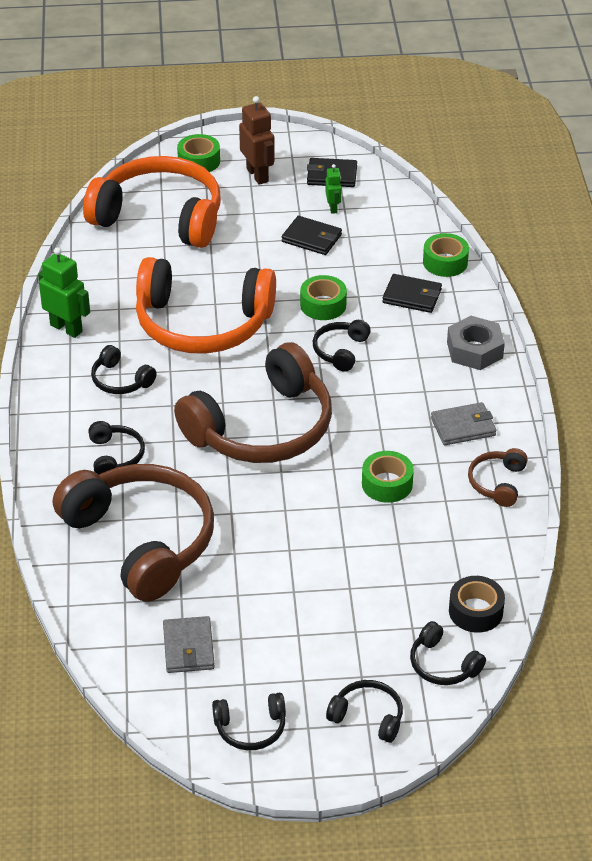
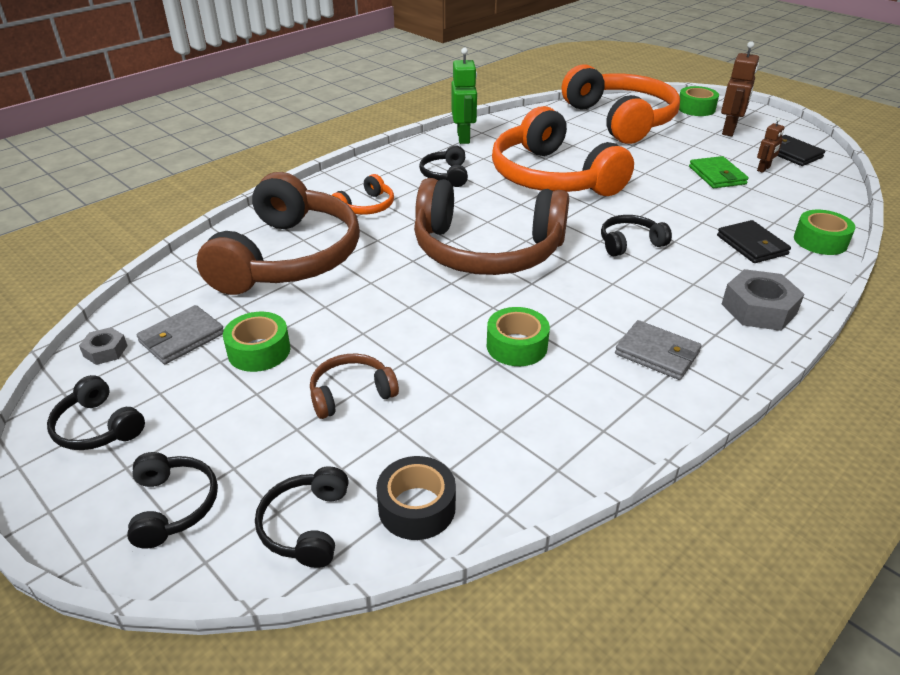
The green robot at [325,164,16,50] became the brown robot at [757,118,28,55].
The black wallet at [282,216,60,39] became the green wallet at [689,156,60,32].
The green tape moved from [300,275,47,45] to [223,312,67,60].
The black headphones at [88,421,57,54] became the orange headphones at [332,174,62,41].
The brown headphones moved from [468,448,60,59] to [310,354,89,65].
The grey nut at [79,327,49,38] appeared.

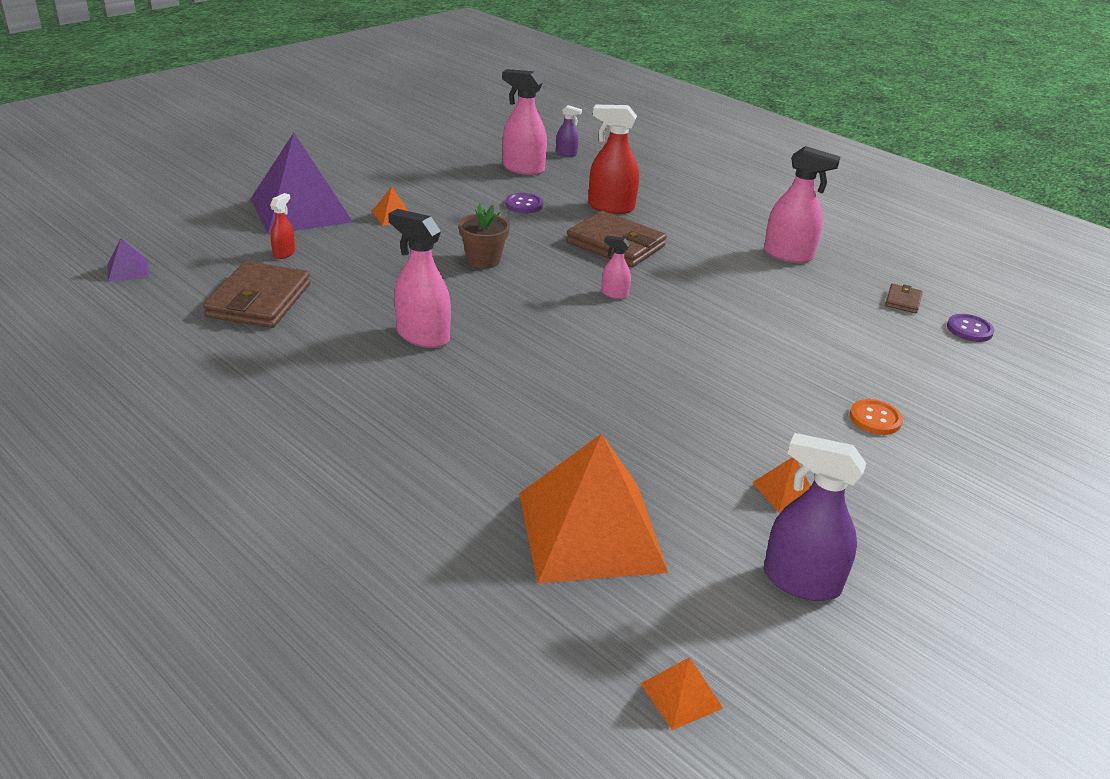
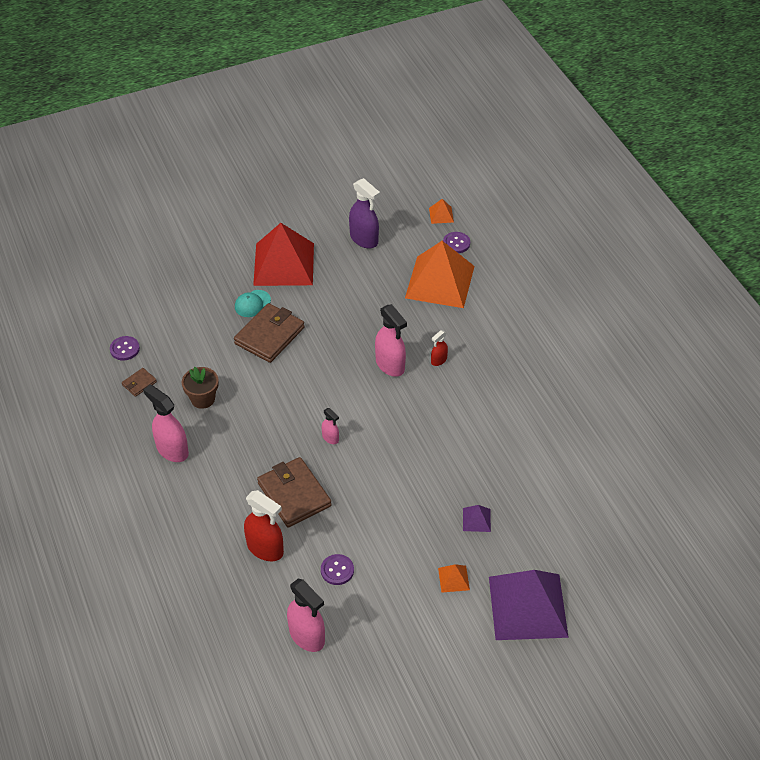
The purple spray bottle at [556,105,26,52] disappeared.
The red spray bottle moved from [270,193,25,66] to [431,330,17,36].
The brown flower pot moved from [458,204,52,65] to [182,367,37,42].
The pink spray bottle moved from [388,209,63,139] to [375,304,32,73].
The purple pyramid moved from [108,238,41,44] to [463,505,28,27].
The brown wallet moved from [203,261,107,67] to [234,303,70,60].
The orange button at [849,399,54,36] was replaced by the turquoise cap at [235,290,36,27].
The orange pyramid at [752,457,59,56] disappeared.
The red pyramid at [253,223,61,63] appeared.
The purple button at [443,232,27,21] appeared.

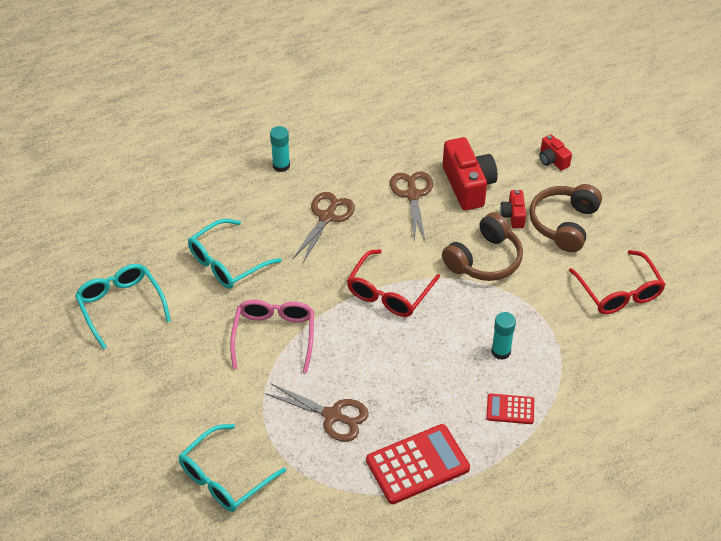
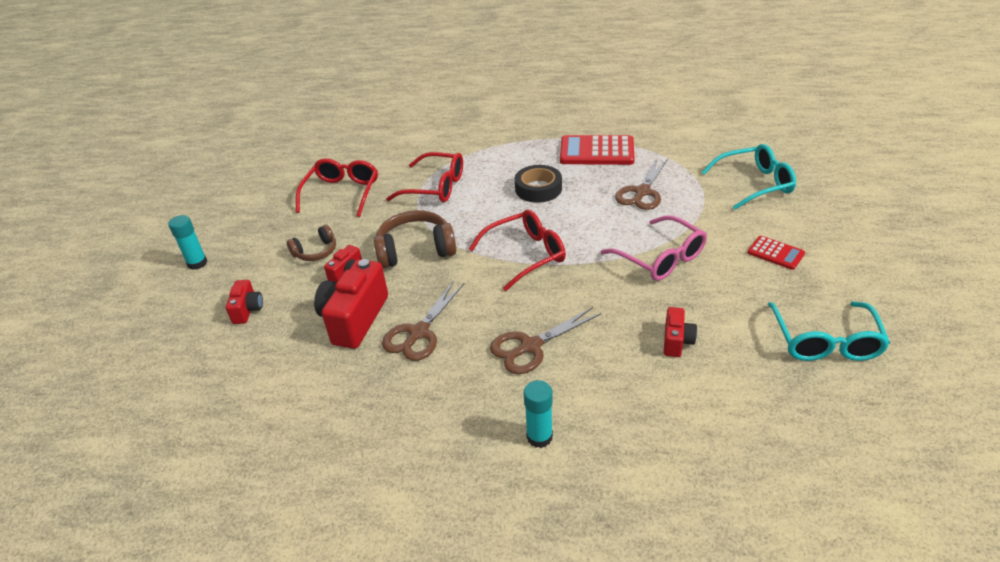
The brown headphones at [529,184,73,68] changed to 0.59 times the size.
The turquoise glasses at [188,219,93,70] was replaced by the red camera at [664,307,33,50].
The pink glasses at [230,300,84,73] turned 75 degrees counterclockwise.
The turquoise glue stick moved from [491,312,25,48] to [168,215,40,55].
The brown scissors at [265,383,104,59] turned 120 degrees counterclockwise.
The red calculator moved from [487,393,47,31] to [747,236,58,34].
The red glasses at [386,152,77,50] appeared.
The black tape at [515,165,47,38] appeared.

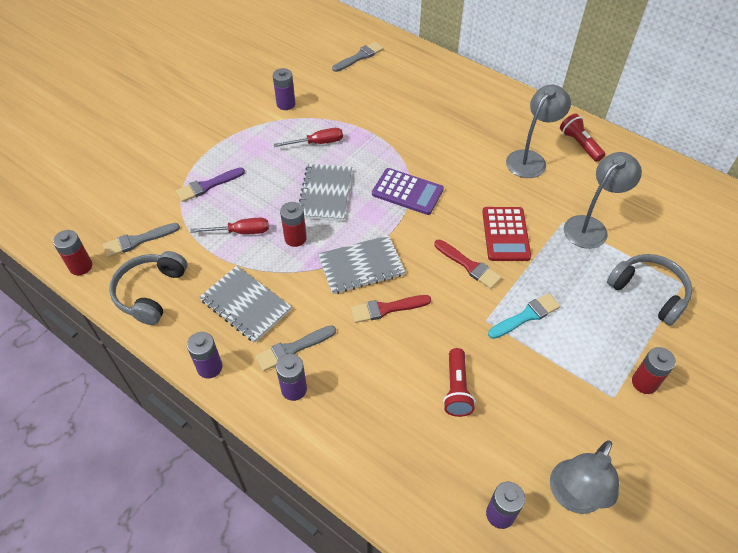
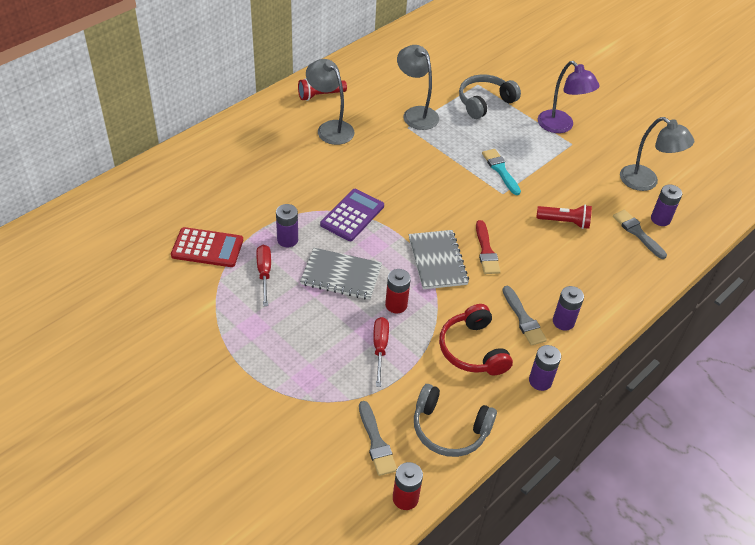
The grey brush moved from [332,42,52,30] to [613,210,54,49].
The purple battery moved from [273,68,22,42] to [276,204,22,44].
The purple brush at [176,167,69,35] disappeared.
The red calculator moved from [482,207,49,54] to [171,227,72,40].
The red brush at [434,240,68,49] disappeared.
The grey notebook at [200,266,92,77] was replaced by the red headphones at [439,304,74,71].
The red battery at [632,347,44,47] was replaced by the purple lamp at [538,61,62,72].

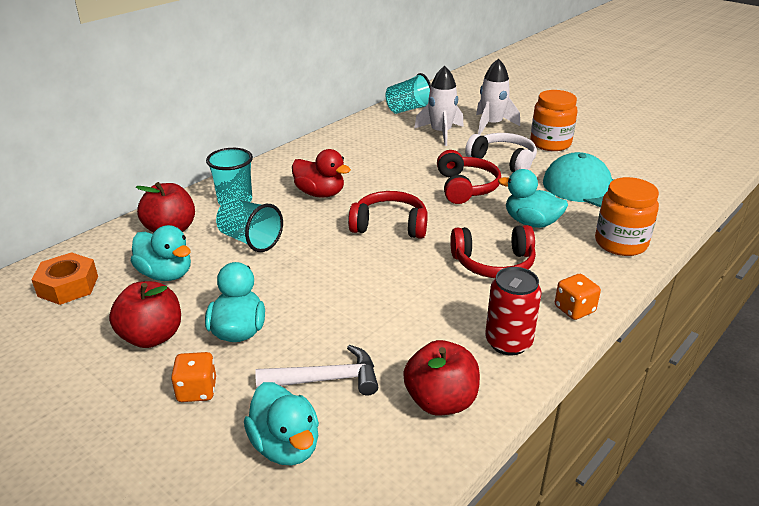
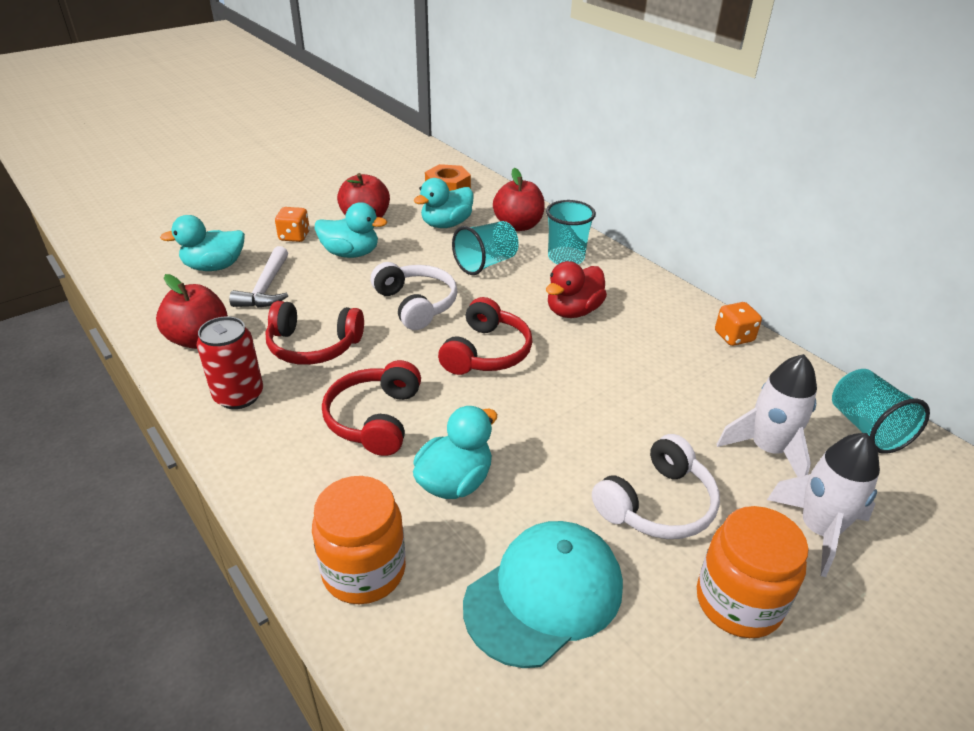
The red headphones moved from [437,150,64,54] to [266,301,98,64].
The orange dice moved from [555,274,46,46] to [715,302,47,44].
The white headphones at [371,262,87,68] appeared.

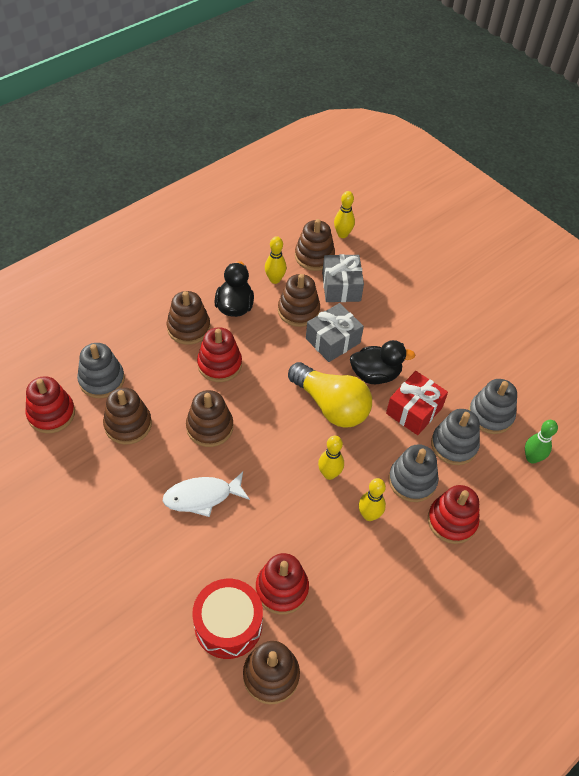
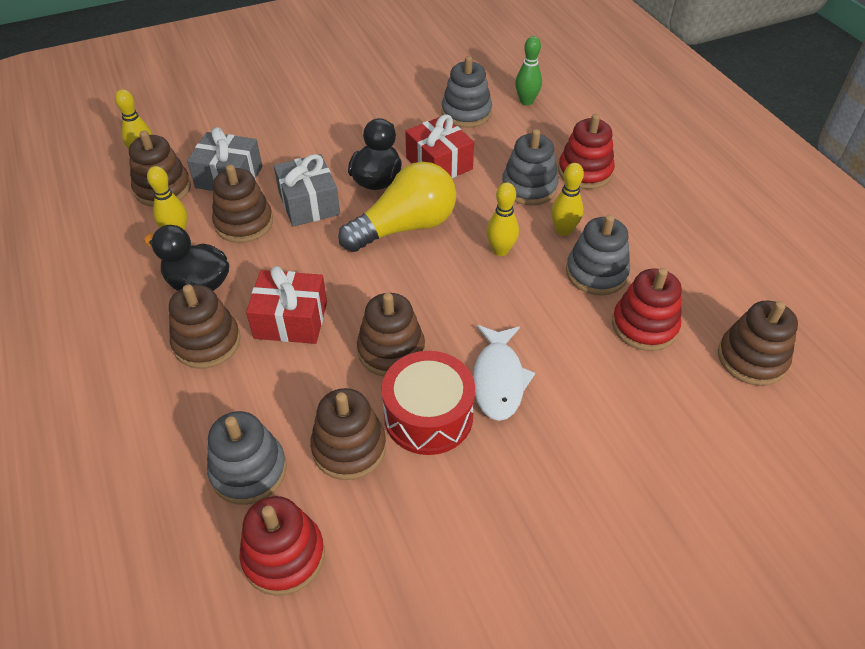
The red stacking toy at [197,327,45,55] was replaced by the red gift at [246,266,81,78].
The grey stacking toy moved from [431,409,49,56] to [566,214,64,81].
The red drum moved from [192,579,71,80] to [382,351,93,104].

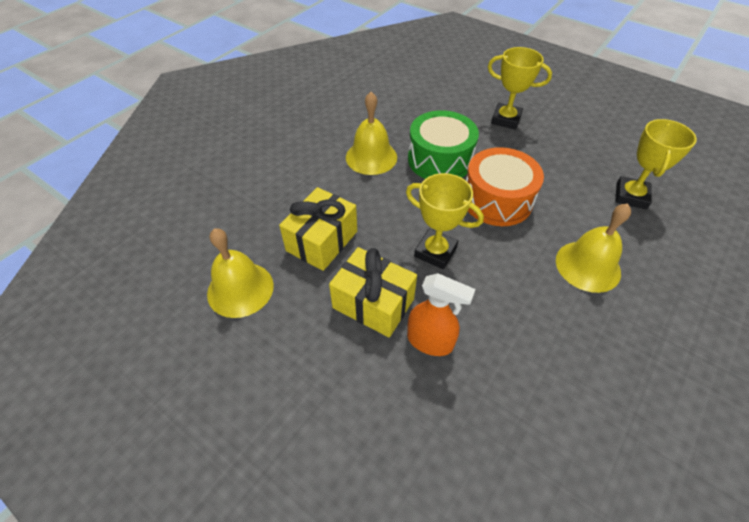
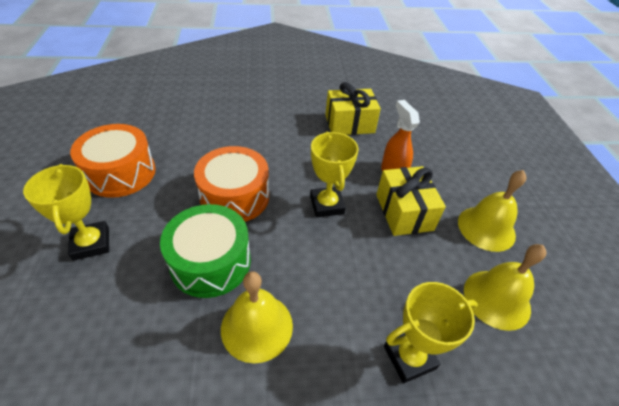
The yellow trophy moved from [615,119,82,90] to [384,282,94,101].
The yellow gift moved from [279,187,78,84] to [325,82,56,53].
The yellow bell moved from [556,204,75,89] to [458,170,68,82].
The orange drum at [70,124,86,74] appeared.

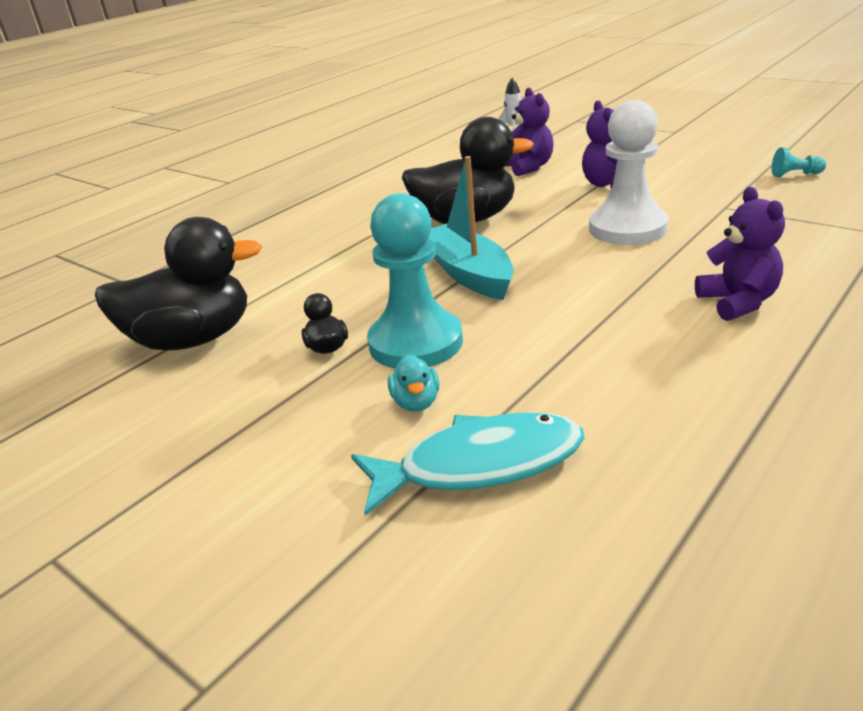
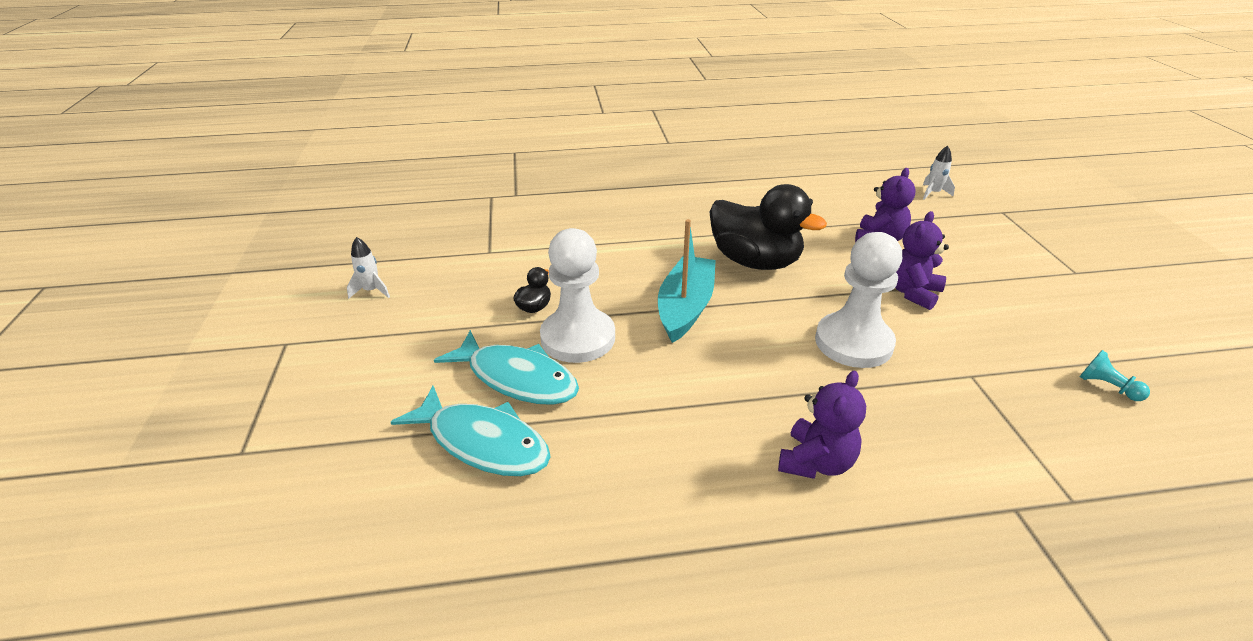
The turquoise pawn at [367,193,96,176] became the white pawn at [540,228,75,135].
The black duck at [95,217,167,133] disappeared.
The turquoise duck at [388,355,51,57] was replaced by the turquoise fish at [434,330,145,75].
The white rocket at [347,237,43,62] appeared.

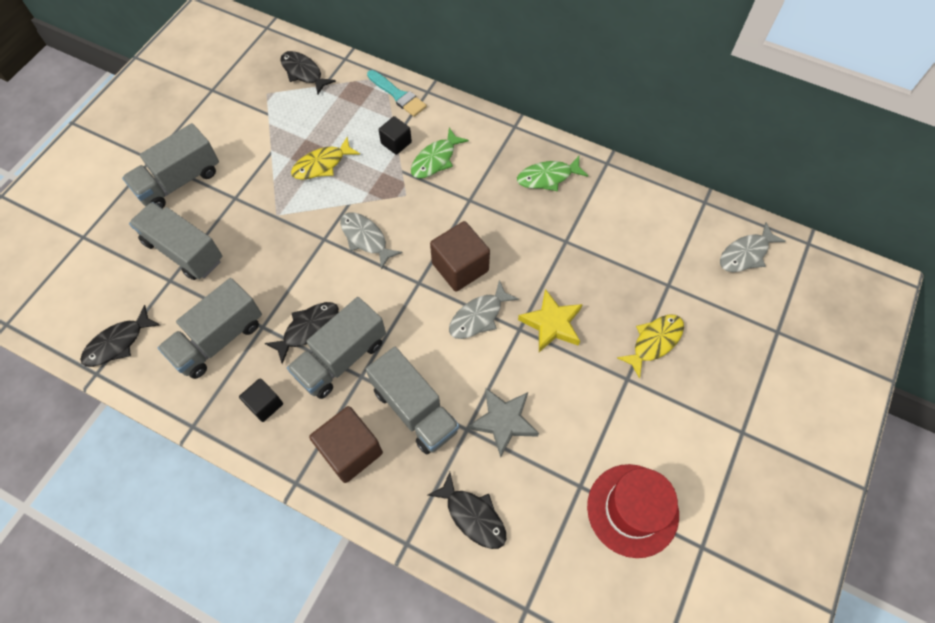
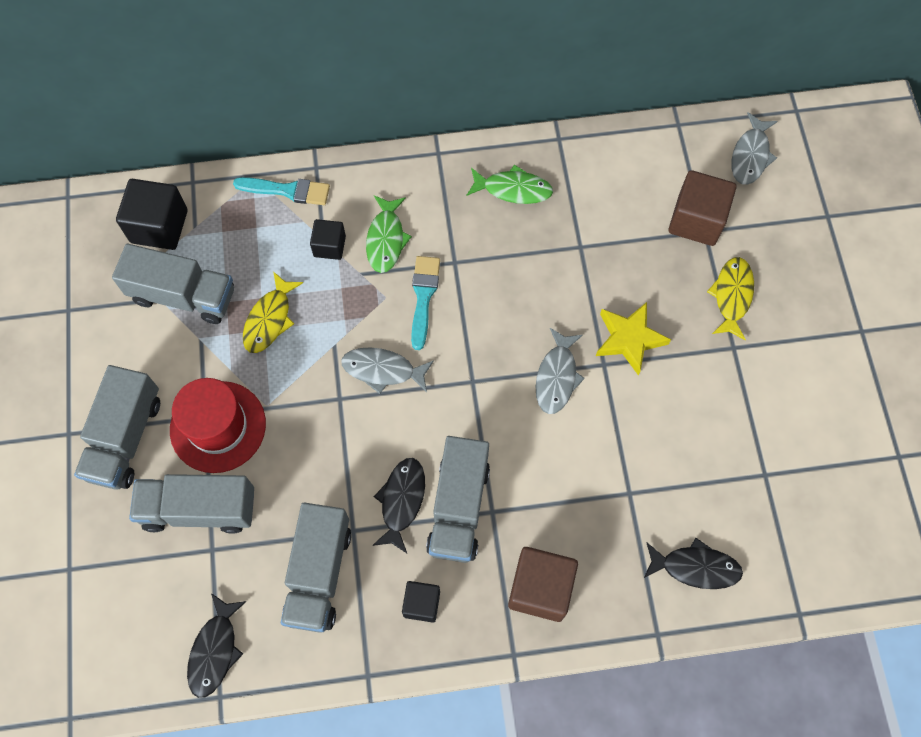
The black fish at [280,51,56,43] was replaced by the black cube at [116,179,72,71].
The green fish at [517,156,71,35] turned 120 degrees counterclockwise.
The brown cube moved from [430,221,60,71] to [668,170,68,76].
The grey truck moved from [366,347,93,107] to [112,244,122,80].
The grey star at [468,388,71,69] disappeared.
The red hat moved from [587,464,92,94] to [170,378,96,95].
The turquoise brush at [411,256,29,94] appeared.

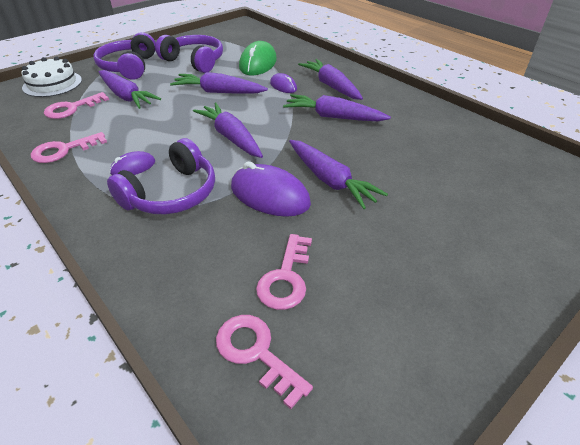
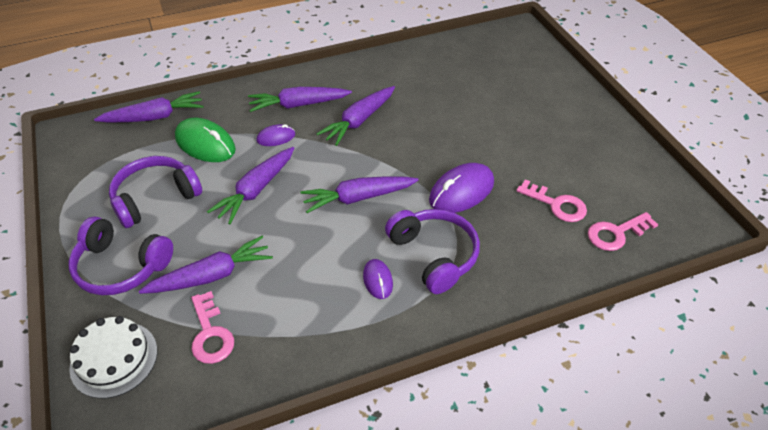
The pink key at [31,132,76,31] disappeared.
The purple carrot moved from [289,140,99,69] to [94,91,110,31].

